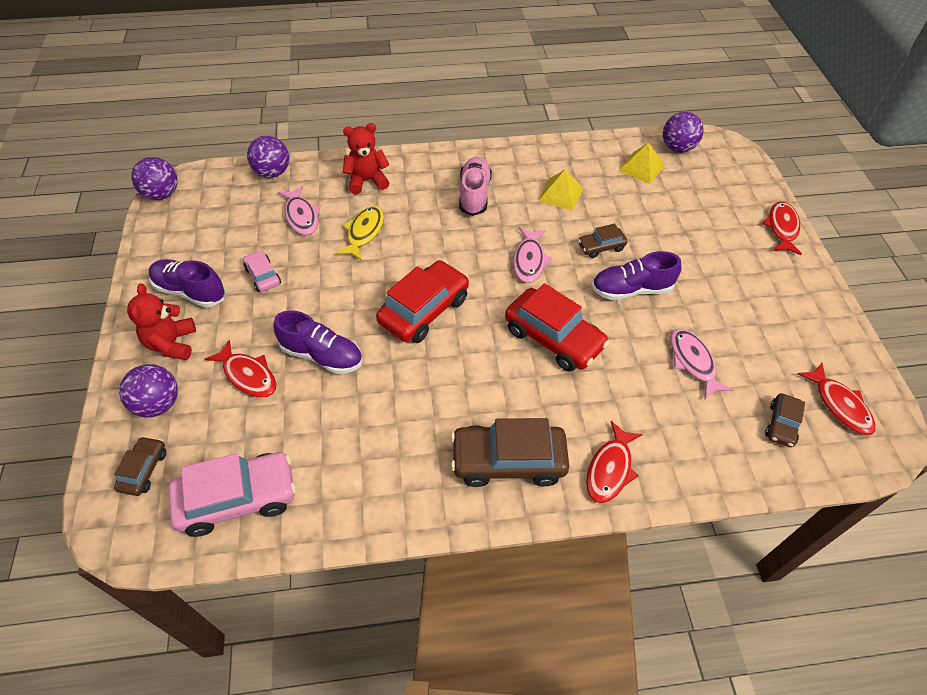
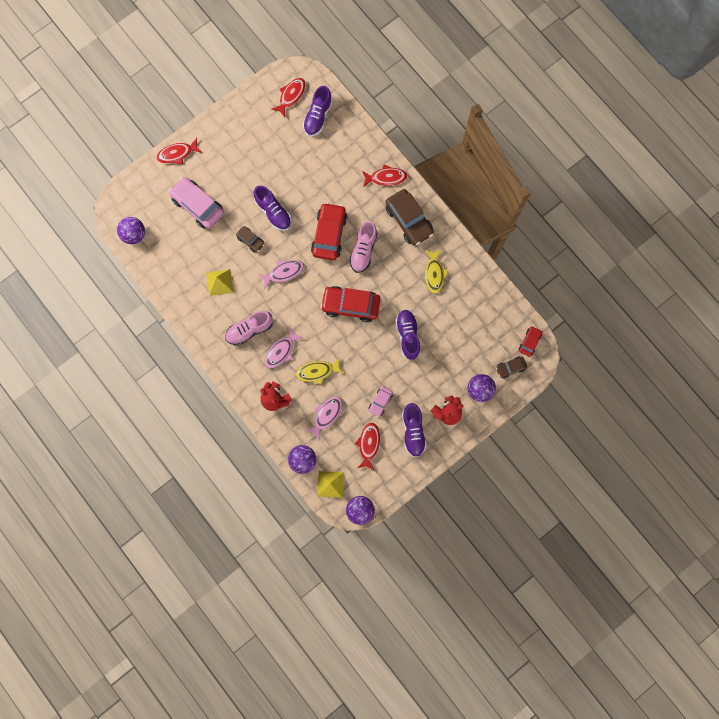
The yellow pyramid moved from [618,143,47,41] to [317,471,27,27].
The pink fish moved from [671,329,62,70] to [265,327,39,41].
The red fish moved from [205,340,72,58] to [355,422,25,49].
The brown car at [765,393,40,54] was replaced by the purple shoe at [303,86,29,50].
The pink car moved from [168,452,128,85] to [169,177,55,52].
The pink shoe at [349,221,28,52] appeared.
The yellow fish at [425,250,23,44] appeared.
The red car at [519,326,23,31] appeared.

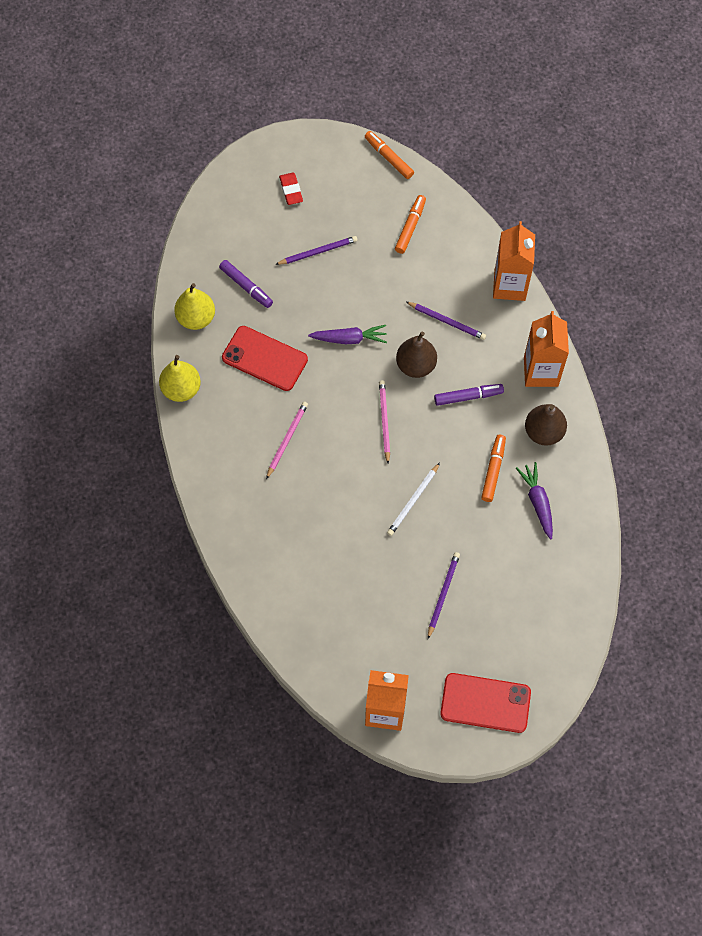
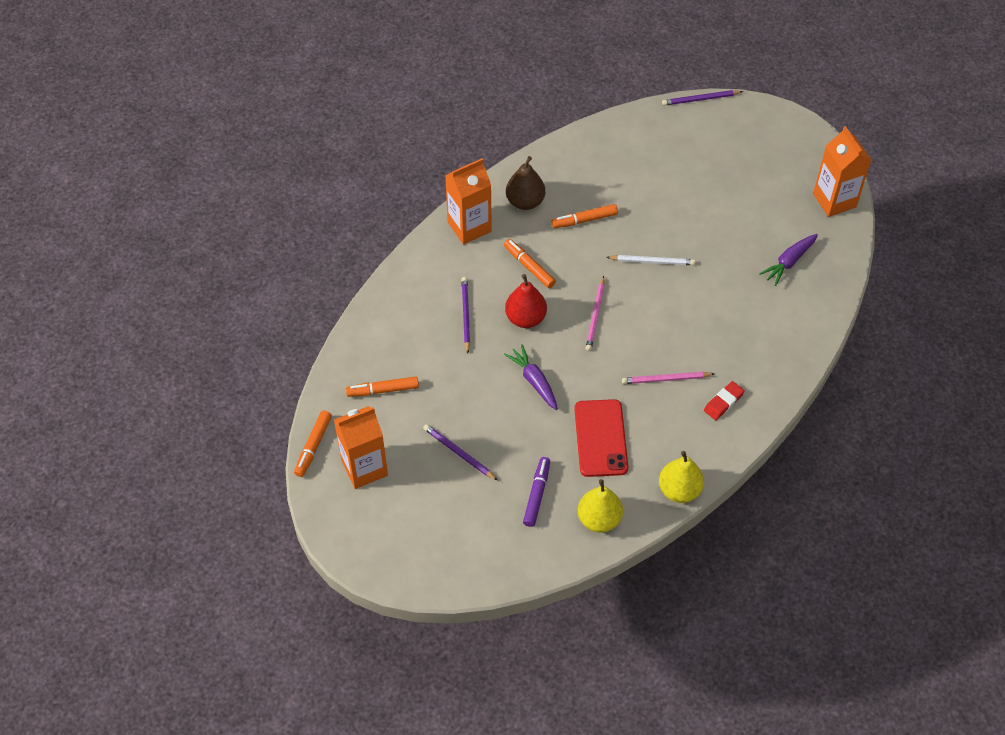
The red eraser moved from [279,173,24,32] to [704,381,41,39].
The orange carton moved from [493,221,42,80] to [334,406,54,83].
The brown pear at [396,332,41,46] became the red pear at [505,274,42,54].
The pink pencil at [379,380,11,84] turned 45 degrees counterclockwise.
The purple marker at [434,384,70,22] became the orange marker at [504,239,52,49].
The purple carrot moved from [516,462,37,78] to [759,234,59,52].
The purple pencil moved from [428,552,32,87] to [662,90,81,16].
The red phone at [440,673,91,60] disappeared.

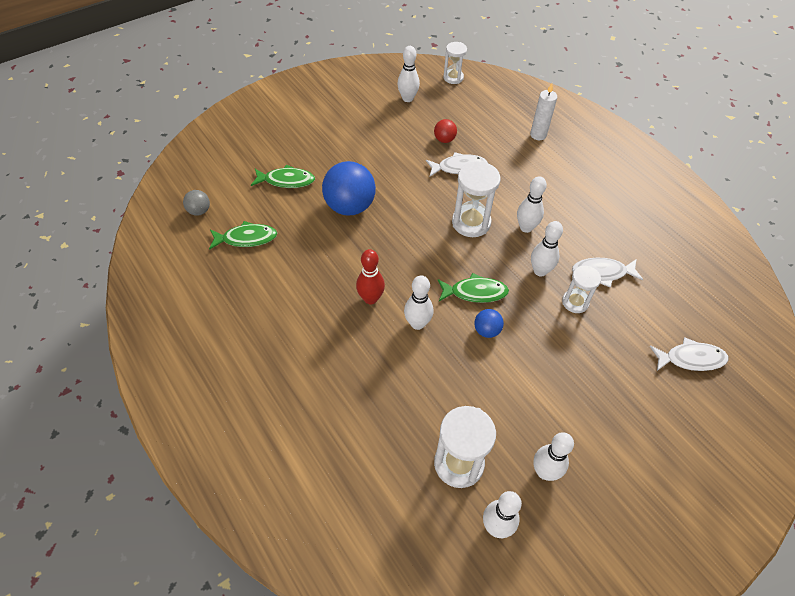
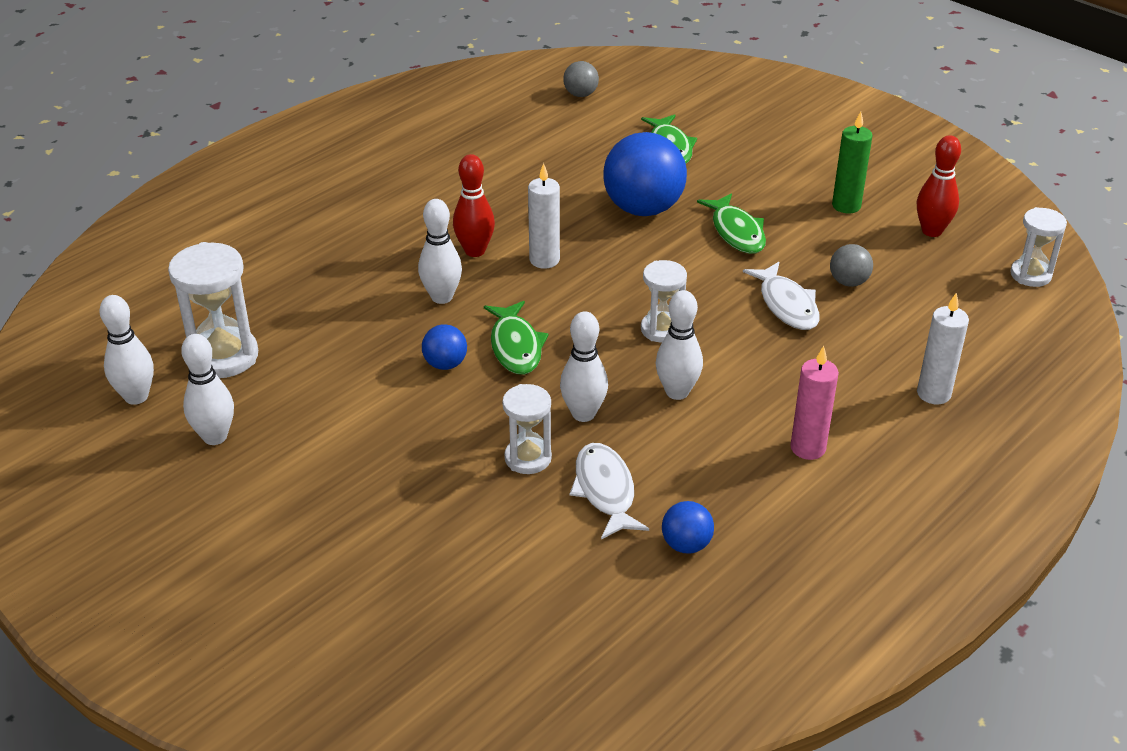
The white bowling pin at [397,46,23,56] became the red bowling pin at [917,135,44,102].
The red ball at [434,119,23,24] became the grey ball at [830,244,43,43].
The white hourglass at [452,161,49,76] changed to 0.63 times the size.
The green fish moved from [209,221,68,29] to [697,193,69,61].
The white fish at [650,337,79,34] disappeared.
The green candle at [832,112,41,101] appeared.
The white candle at [528,163,32,106] appeared.
The pink candle at [790,346,49,114] appeared.
The blue ball at [662,501,52,53] appeared.

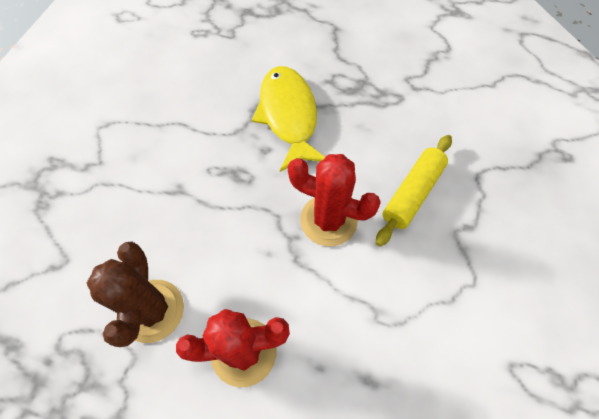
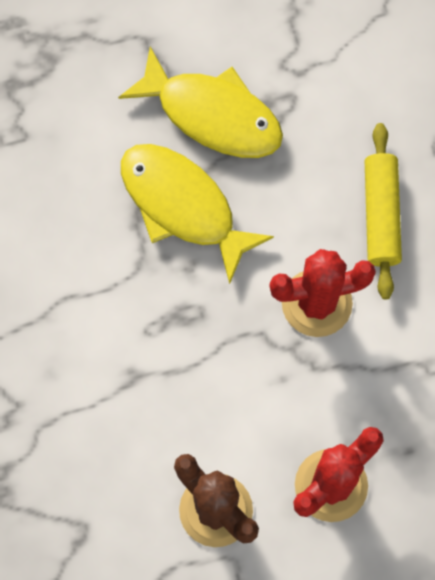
The yellow fish at [118,46,165,112] appeared.

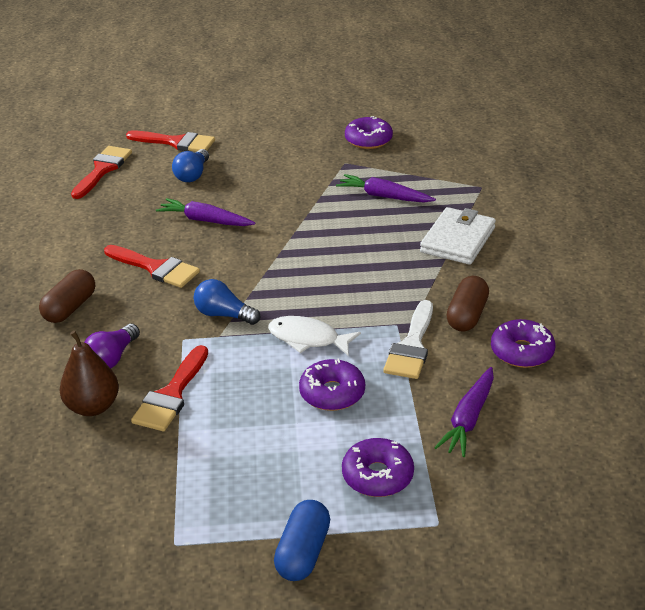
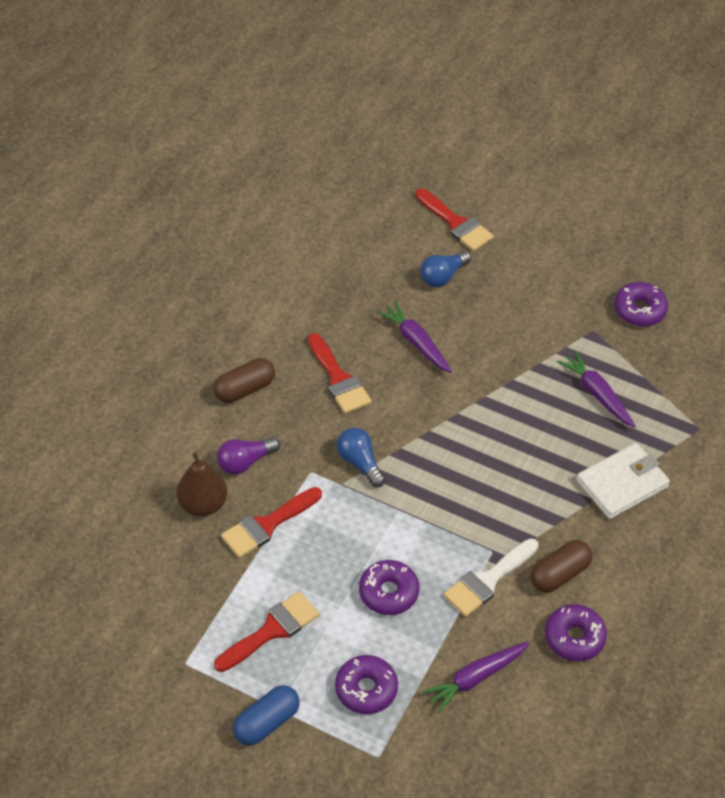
The red brush moved from [71,146,61,53] to [214,591,105,81].
The white fish at [268,316,93,40] disappeared.

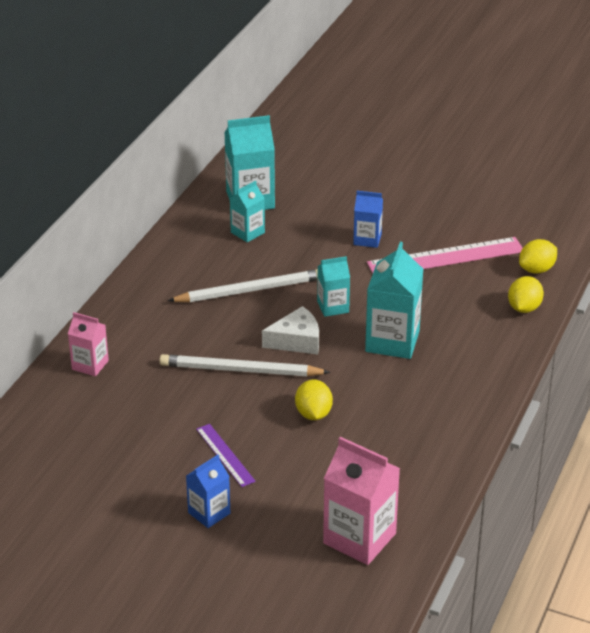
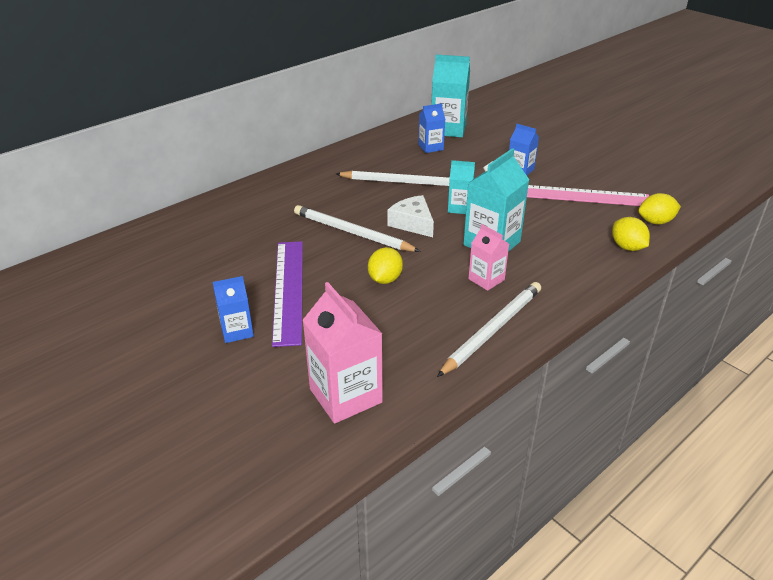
The turquoise carton at [230,181,35,61] became the blue carton at [419,103,26,50].
The yellow lemon at [508,276,36,37] turned 75 degrees counterclockwise.
The white cheese at [262,306,57,48] turned 135 degrees counterclockwise.
The pink carton moved from [68,312,41,64] to [468,224,41,67].
The purple ruler at [196,424,60,63] changed to 1.89 times the size.
The white pencil at [437,282,104,95] appeared.

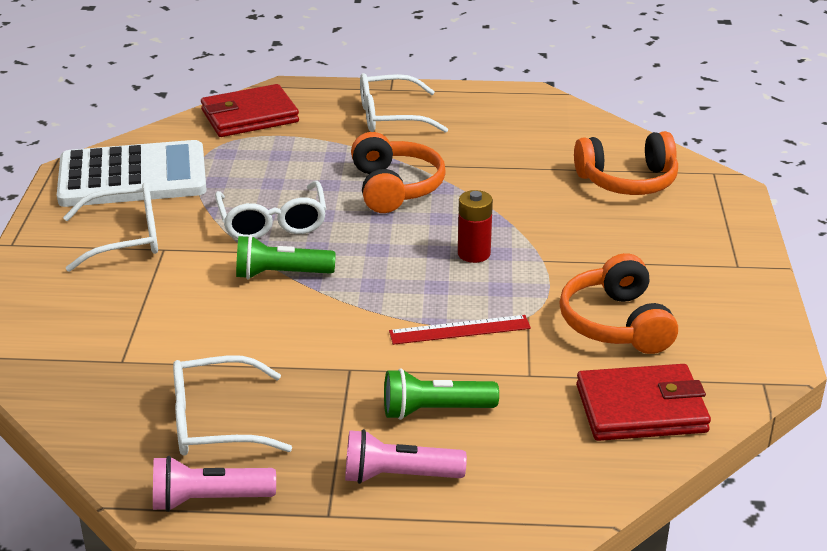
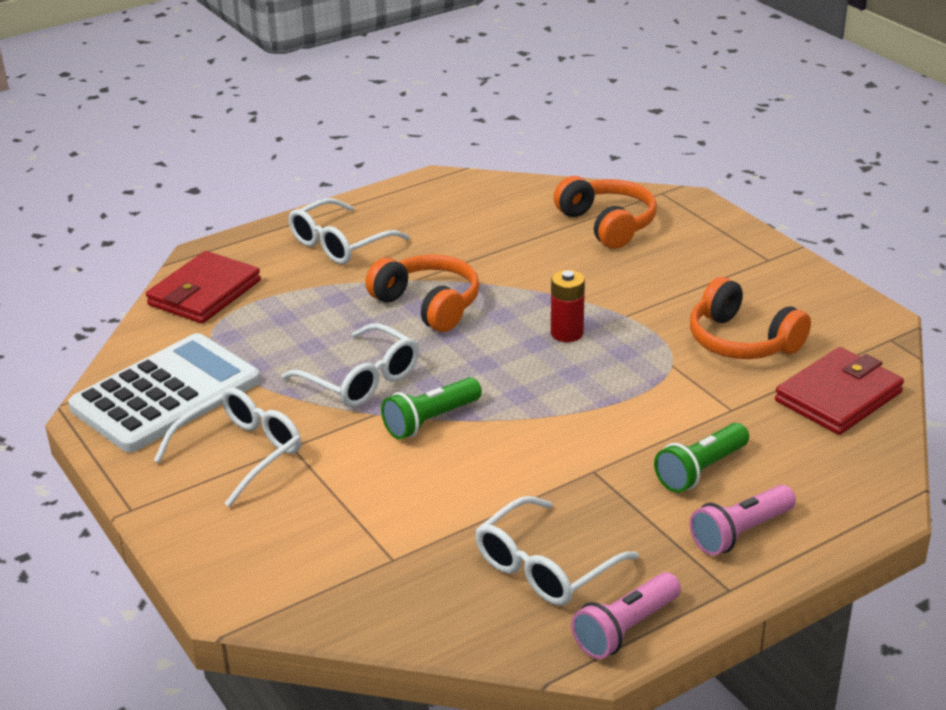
The orange headphones at [574,131,104,64] turned 75 degrees counterclockwise.
The red ruler at [389,315,142,30] disappeared.

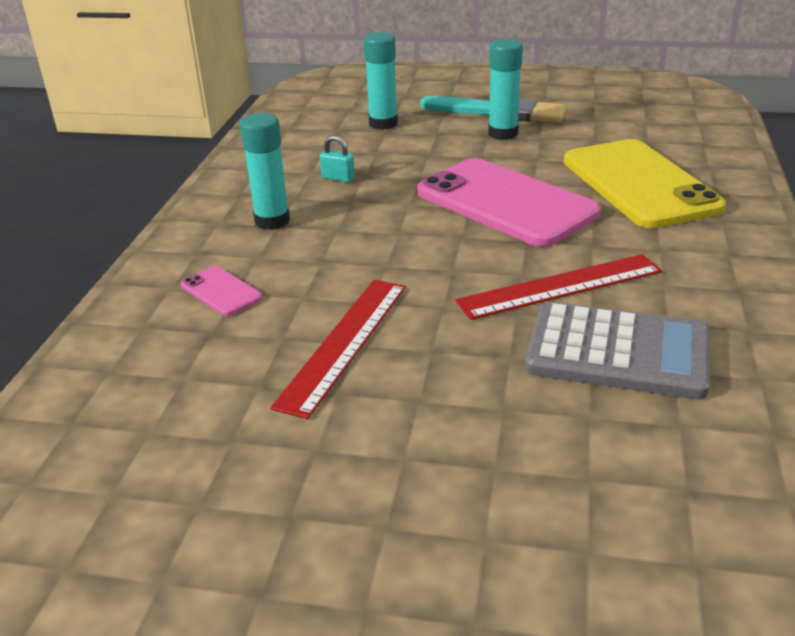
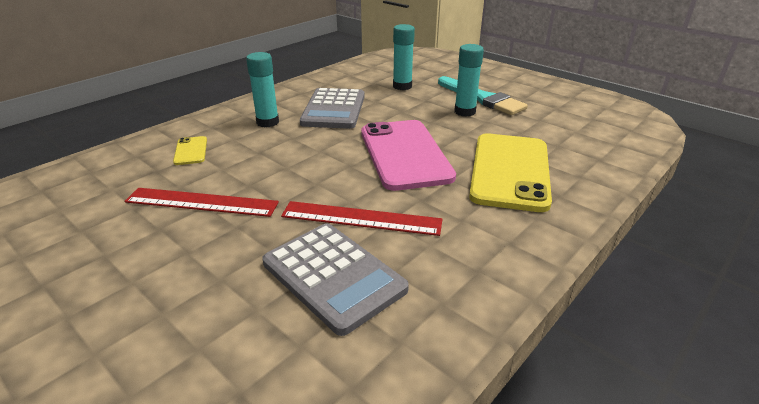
The turquoise padlock at [320,135,35,47] was replaced by the grey calculator at [300,88,65,41].
The pink phone at [181,266,81,50] became the yellow phone at [173,136,34,29].
The red ruler at [270,280,136,139] turned 45 degrees clockwise.

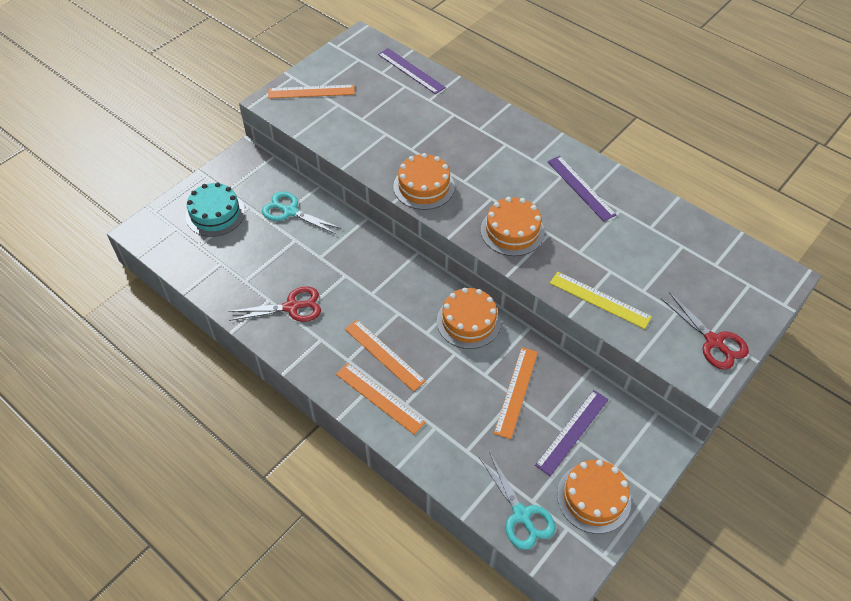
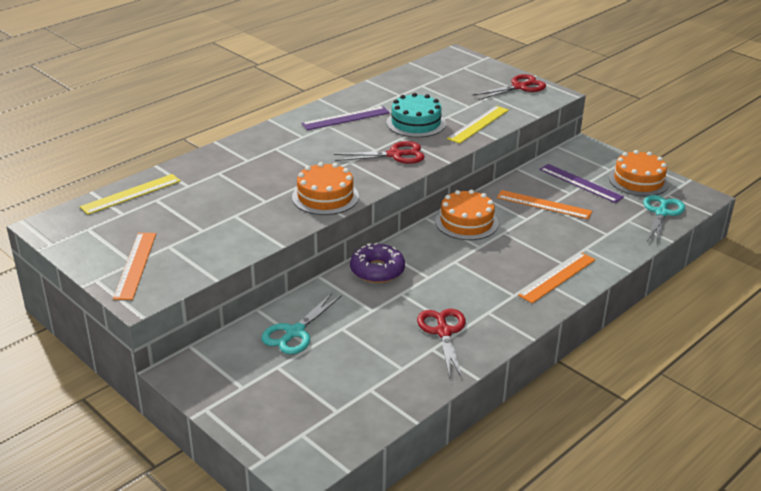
The purple ruler at [378,48,68,46] became the yellow ruler at [80,174,101,41].
The turquoise cake moved from [186,182,59,55] to [387,93,59,44].
The orange cake at [481,197,64,59] was replaced by the red scissors at [334,141,91,23].
The orange ruler at [345,320,81,72] disappeared.
The turquoise scissors at [480,452,75,98] turned 45 degrees counterclockwise.
The purple donut at [350,243,55,40] appeared.

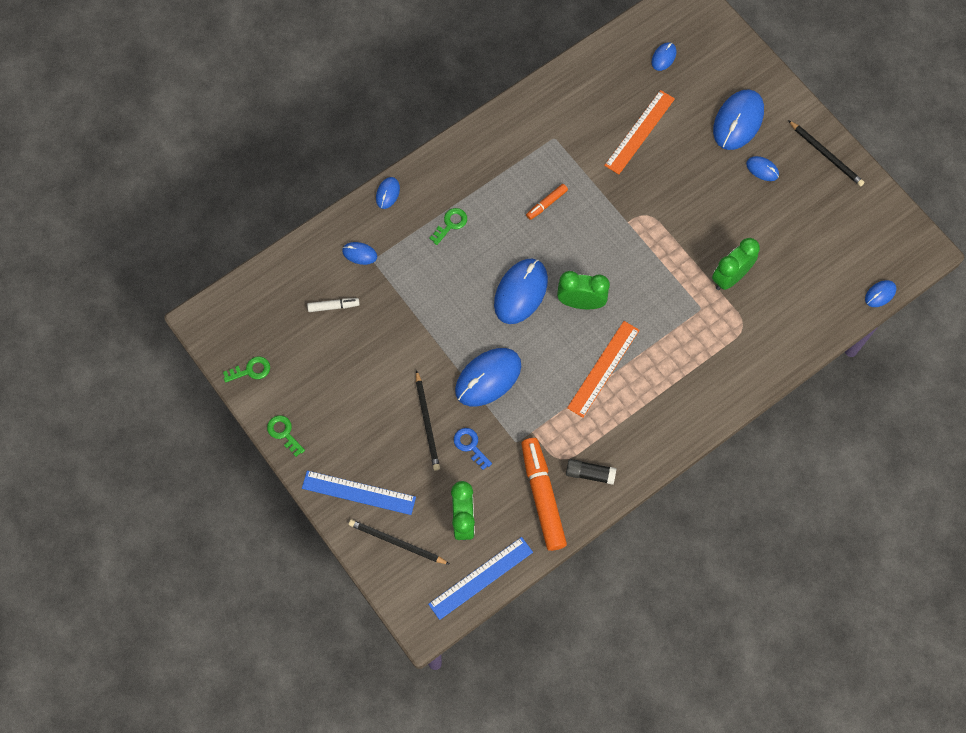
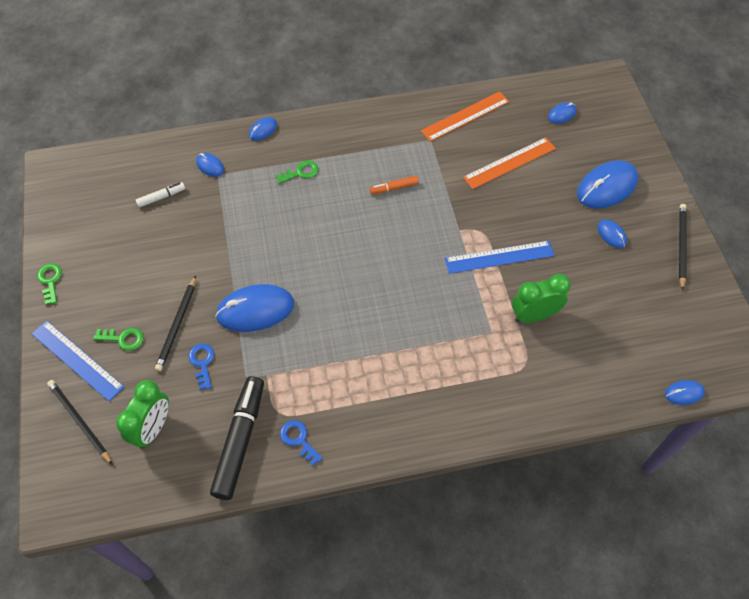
The black pencil at [788,120,77,66] turned 150 degrees counterclockwise.
The blue mouse at [494,258,54,66] disappeared.
The green clock at [557,271,53,38] disappeared.
The white marker at [307,298,53,14] turned 45 degrees counterclockwise.
The orange ruler moved from [567,321,72,97] to [421,91,88,51].
The green key moved from [223,357,47,26] to [93,328,51,23].
The orange marker at [521,438,46,113] became the black marker at [210,376,54,124].
The black glue stick at [566,459,51,26] was replaced by the blue key at [280,420,43,46].
The blue ruler moved from [428,537,105,83] to [445,241,110,33].

